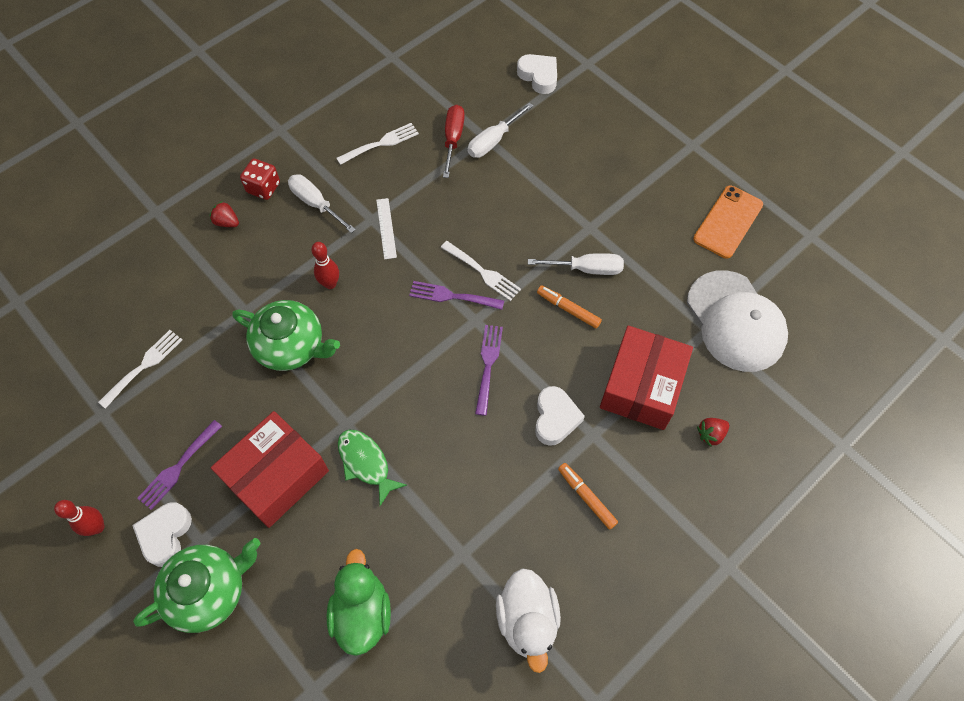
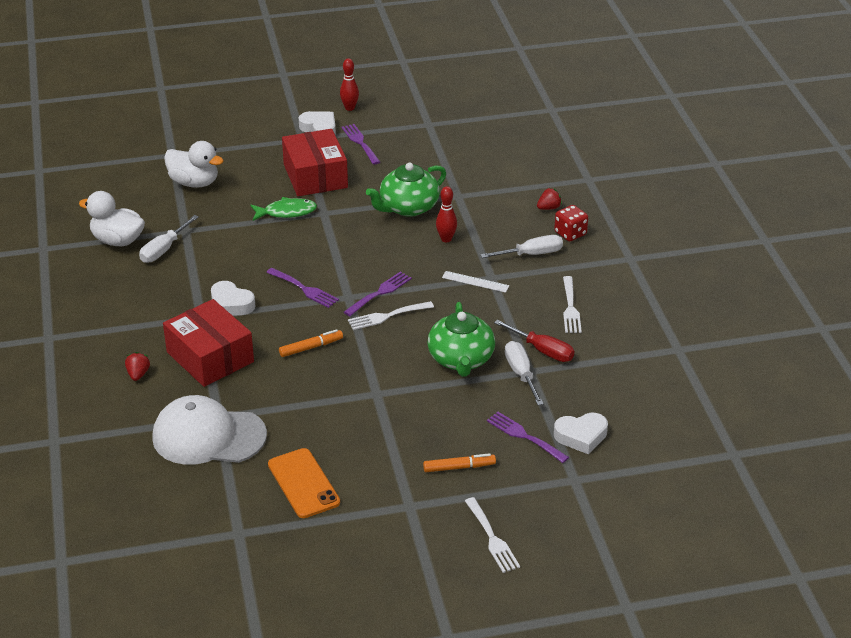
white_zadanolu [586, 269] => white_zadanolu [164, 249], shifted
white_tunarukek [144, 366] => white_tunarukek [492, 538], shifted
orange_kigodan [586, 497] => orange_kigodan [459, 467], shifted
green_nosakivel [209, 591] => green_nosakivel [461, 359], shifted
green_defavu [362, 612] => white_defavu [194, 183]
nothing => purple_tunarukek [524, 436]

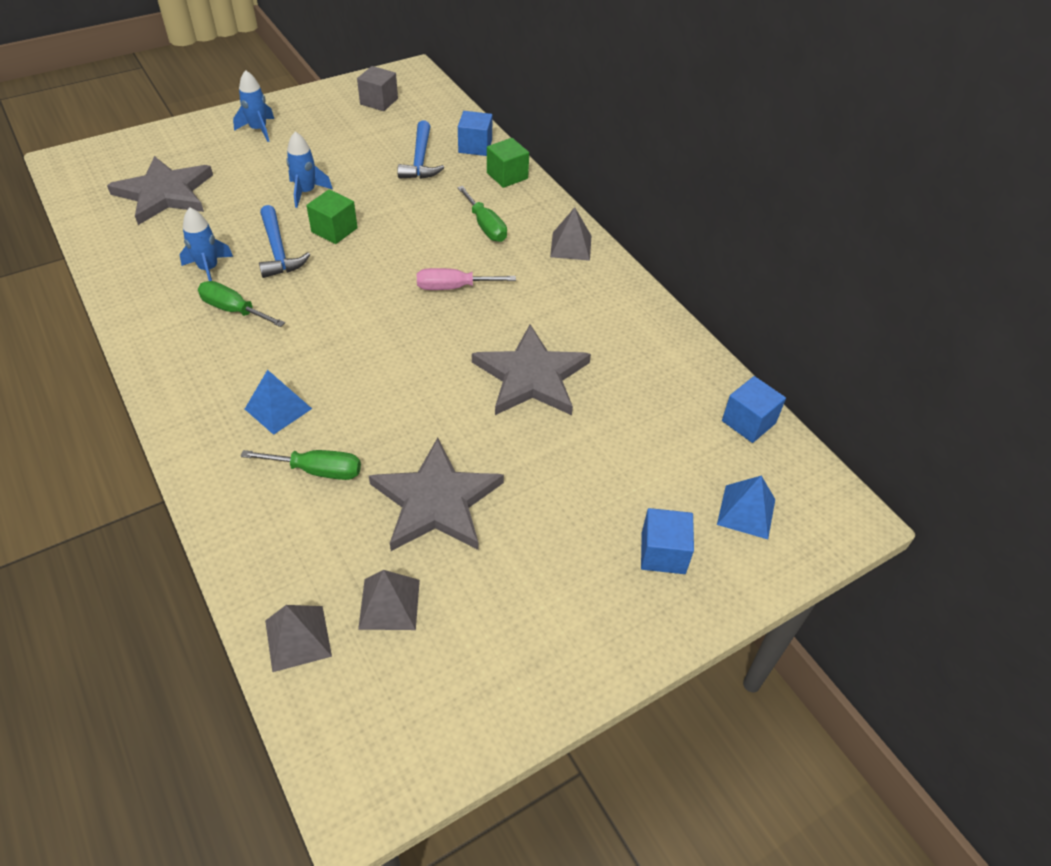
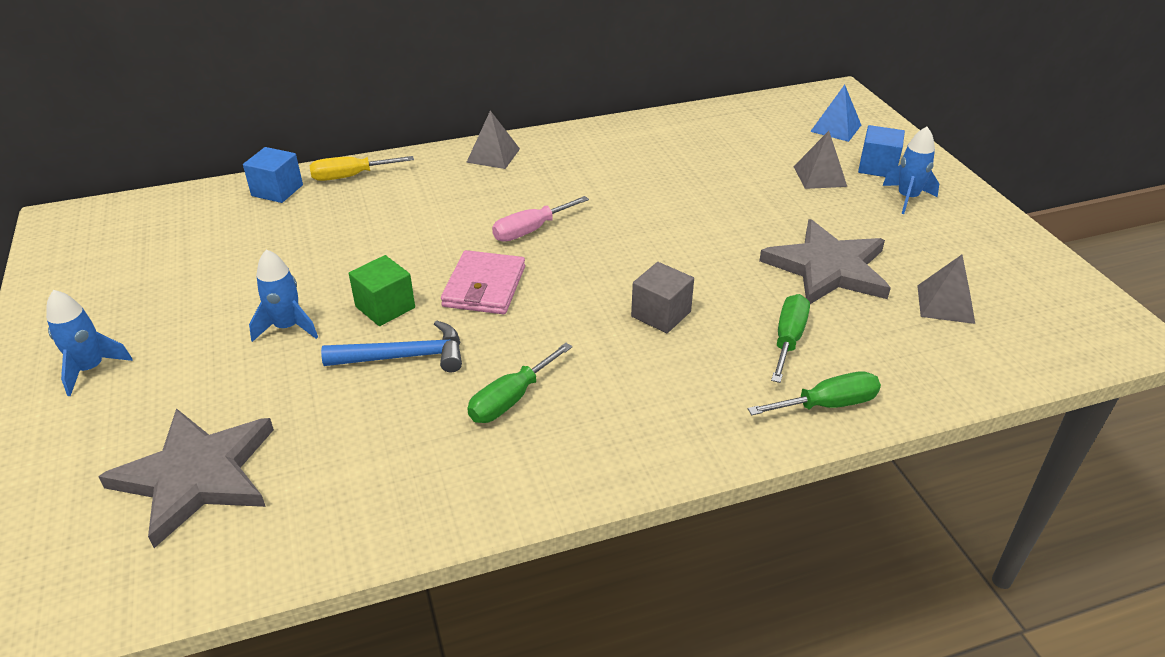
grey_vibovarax [379, 101] => grey_vibovarax [661, 314], shifted
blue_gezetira [420, 160] => nothing
green_vibovarax [507, 176] => yellow_zadanolu [350, 176]
green_zadanolu [485, 226] => green_zadanolu [827, 405], shifted
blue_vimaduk [209, 269] => blue_vimaduk [907, 198], shifted
pink_zadanolu [453, 287] => pink_zadanolu [530, 230], 45 degrees clockwise
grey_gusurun [531, 376] => nothing
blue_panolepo [278, 408] => nothing
blue_vibovarax [748, 422] => nothing
grey_panolepo [298, 638] => grey_panolepo [820, 176], shifted
nothing => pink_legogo [484, 286]

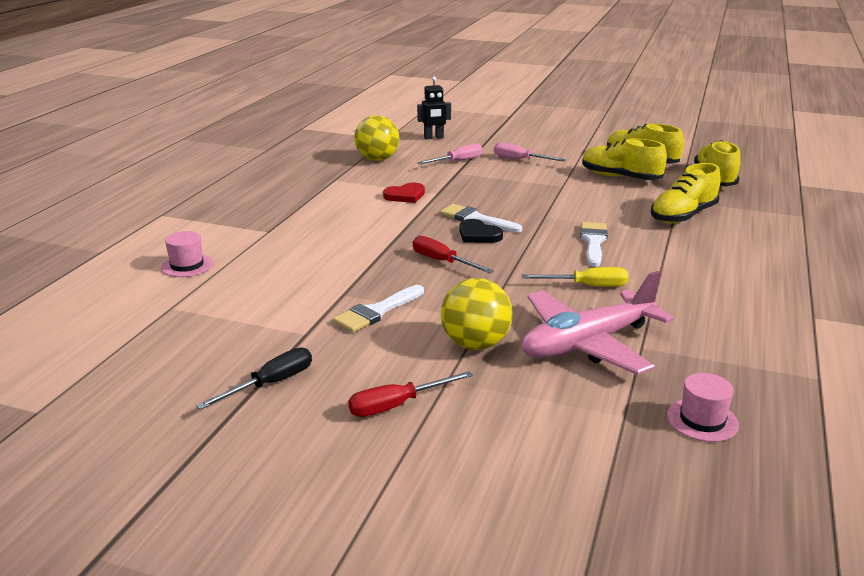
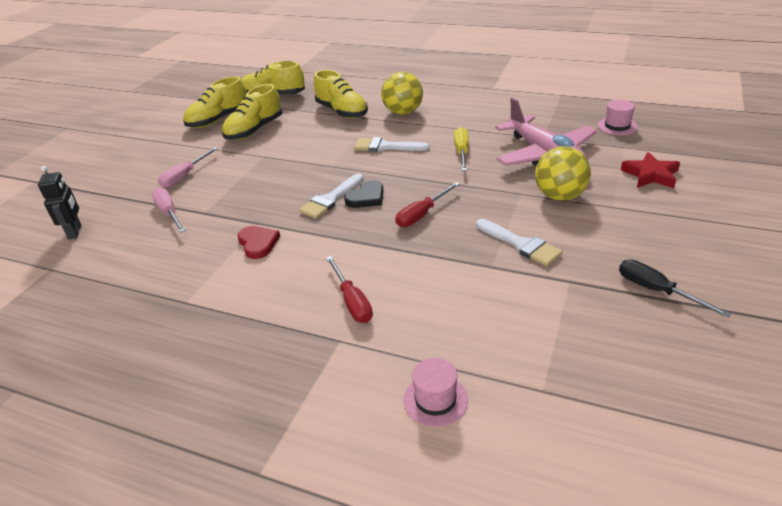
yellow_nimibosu [377, 159] => yellow_nimibosu [403, 112], shifted
red_zadanolu [397, 405] => red_zadanolu [352, 301], shifted
nothing => red_gusurun [650, 175]

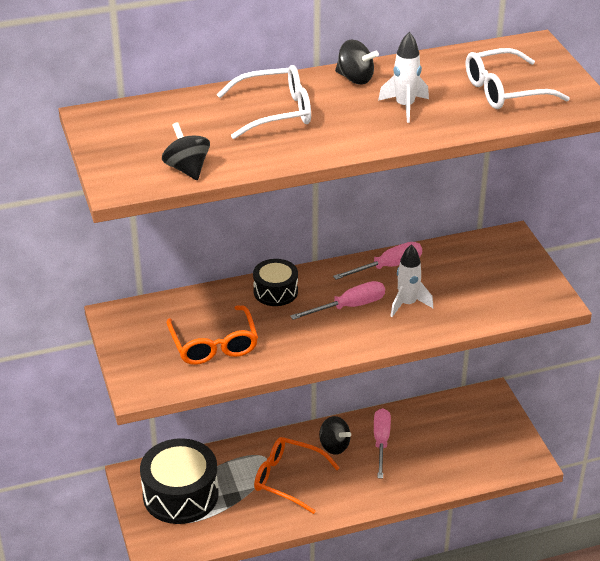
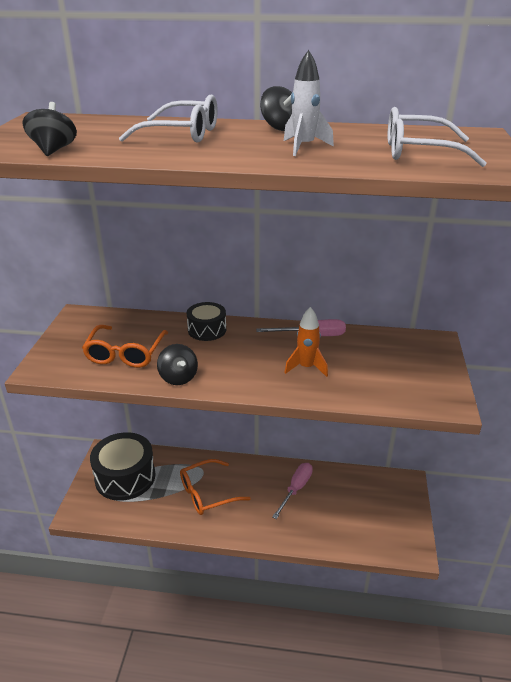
white_vimaduk [407, 304] => orange_vimaduk [306, 367]
pink_zadanolu [349, 307] => nothing
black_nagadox [334, 446] => black_nagadox [178, 378], shifted
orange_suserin [288, 479] => orange_suserin [208, 493], 75 degrees counterclockwise

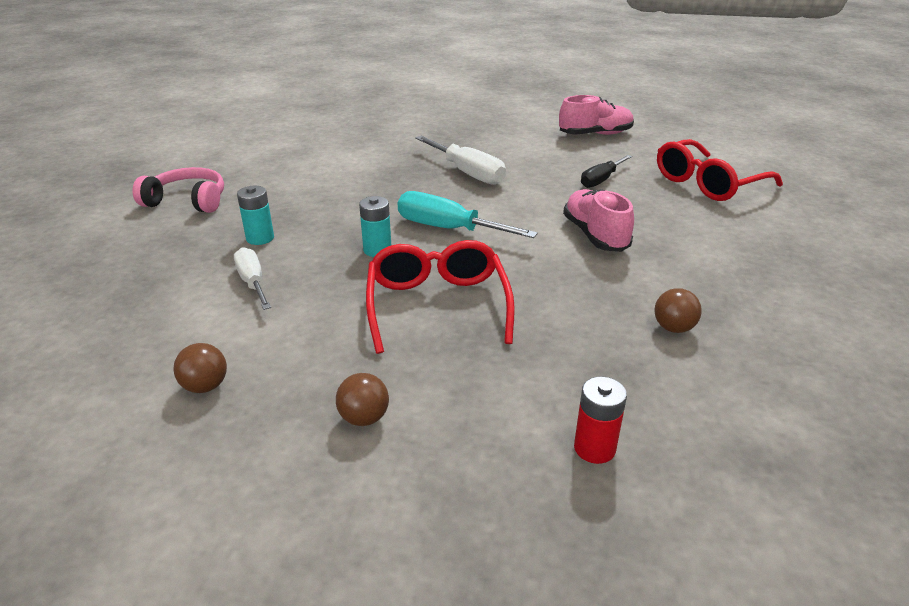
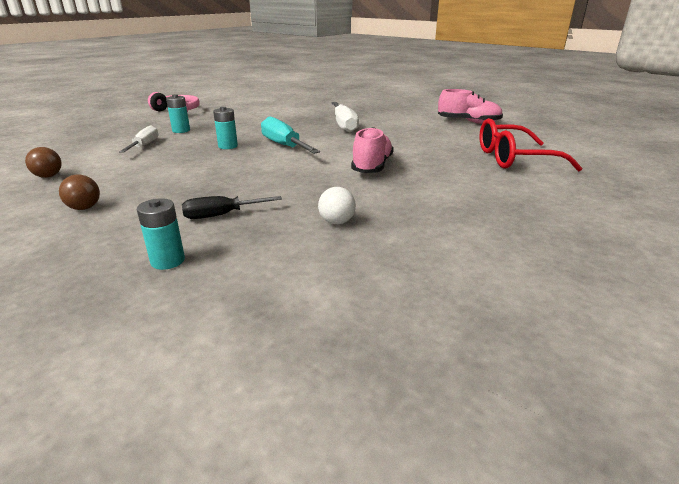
black_zadanolu [601, 180] => black_zadanolu [221, 215], shifted
red_suserin [437, 305] => nothing
brown_nimibosu [673, 328] => white_nimibosu [336, 222]
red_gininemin [594, 448] => turquoise_gininemin [168, 261]

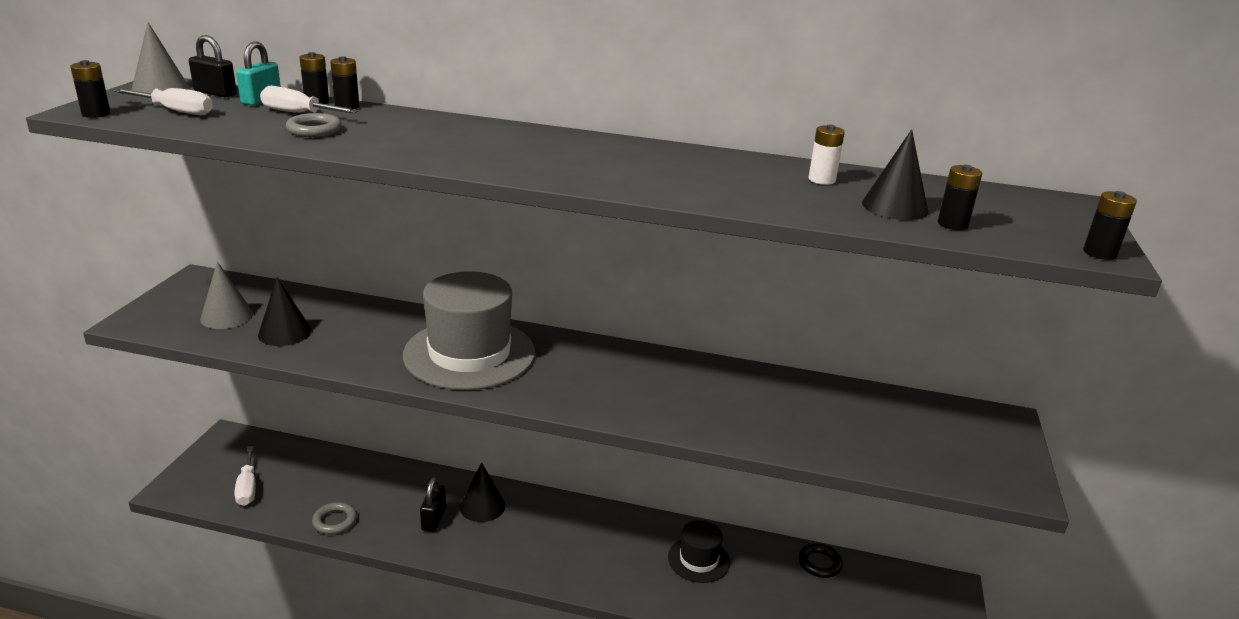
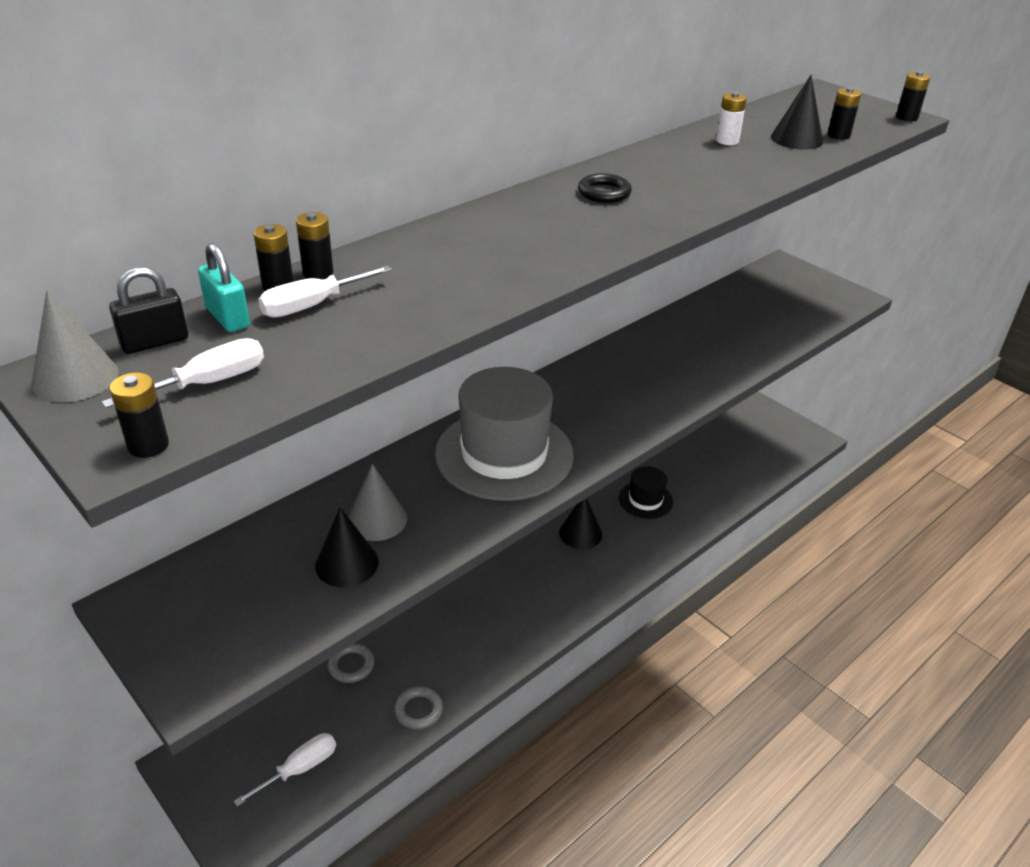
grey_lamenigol [314, 130] => grey_lamenigol [351, 665], shifted
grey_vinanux [227, 316] => grey_vinanux [377, 519], shifted
white_zadanolu [247, 488] => white_zadanolu [299, 769], 60 degrees counterclockwise
black_vinanux [482, 506] => black_vinanux [580, 533], shifted
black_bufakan [434, 519] => nothing
black_lamenigol [819, 563] => black_lamenigol [604, 193], shifted

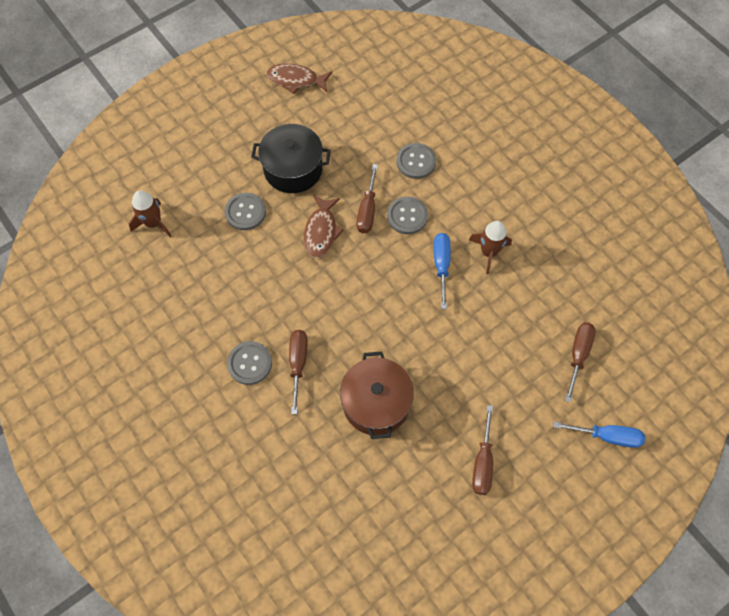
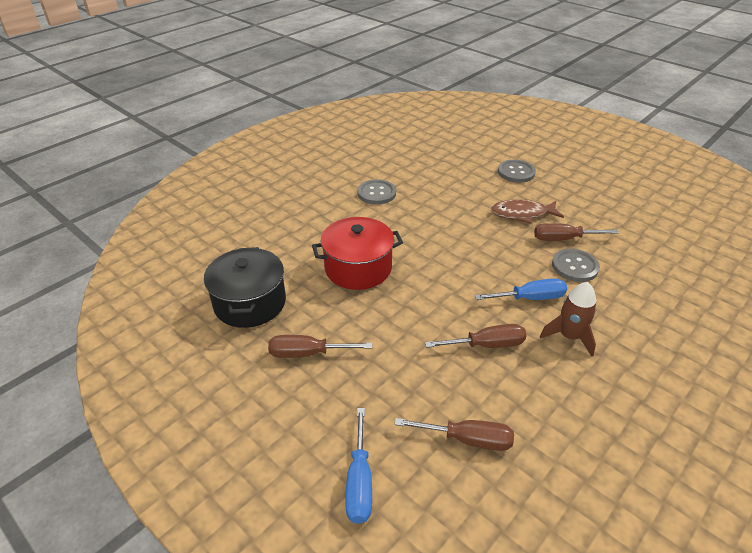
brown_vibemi [296, 80] => nothing
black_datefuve [293, 169] => black_datefuve [250, 302], shifted
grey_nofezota [416, 162] => nothing
brown_vimaduk [153, 223] => nothing
brown_zadanolu [298, 364] => brown_zadanolu [486, 345], shifted
brown_datefuve [376, 403] => red_datefuve [358, 268]

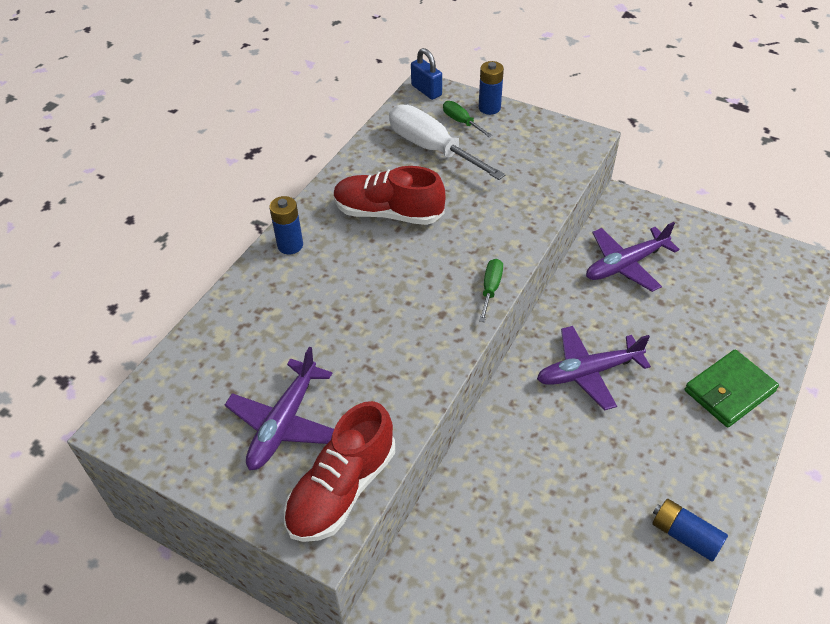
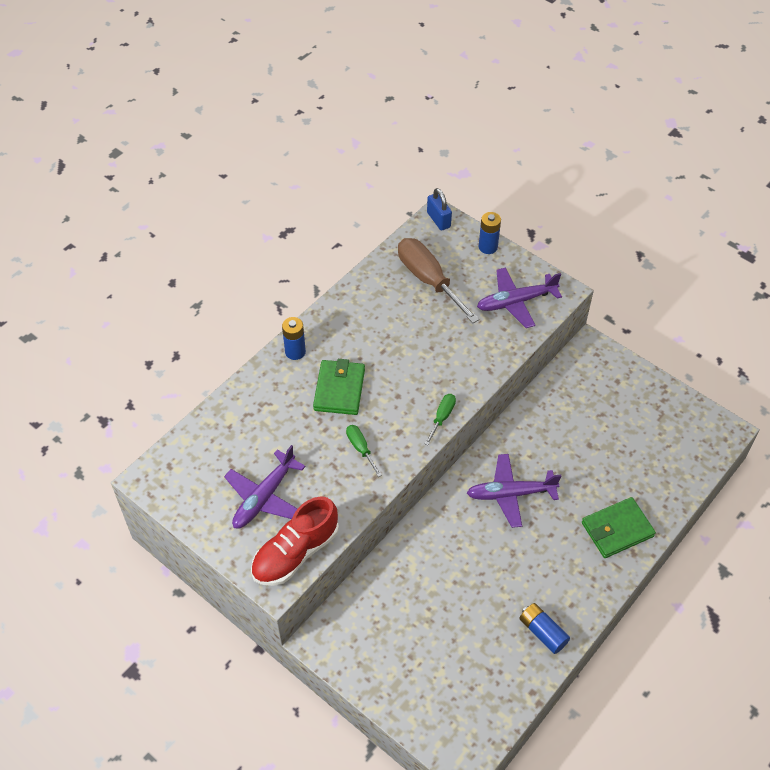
green_zadanolu [461, 122] => green_zadanolu [360, 448], shifted
white_zadanolu [432, 148] => brown_zadanolu [428, 280]
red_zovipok [388, 213] => nothing
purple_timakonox [626, 264] => purple_timakonox [516, 302], shifted
nothing => green_legogo [339, 389]

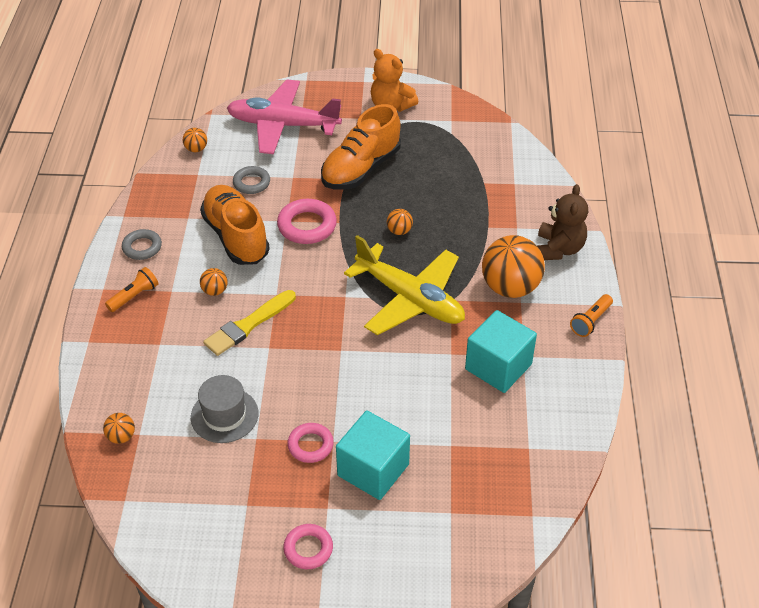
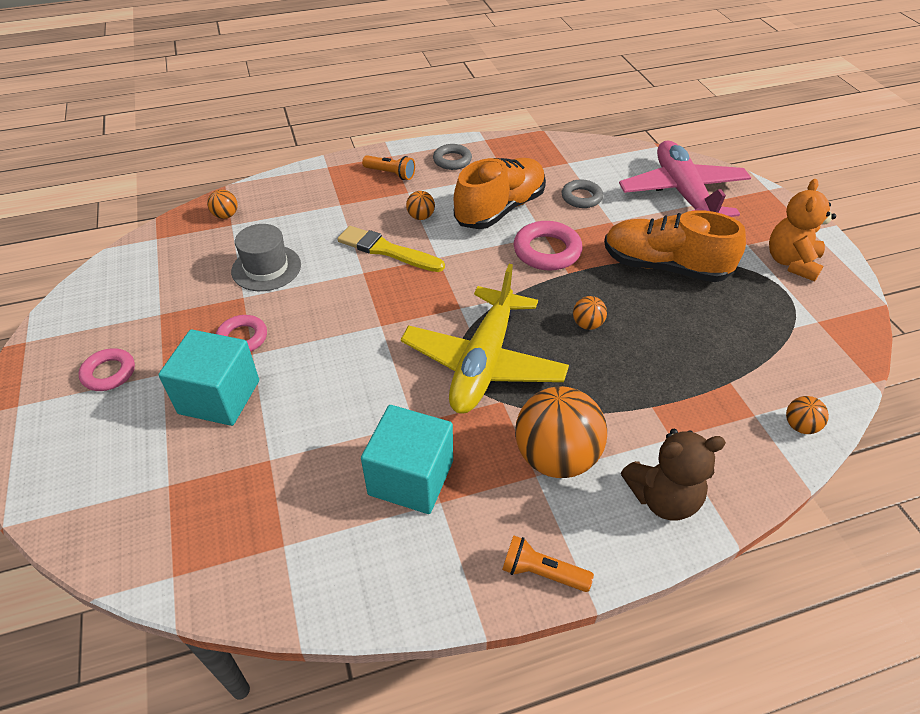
orange_nimibosu [196, 149] => orange_nimibosu [800, 426], shifted

